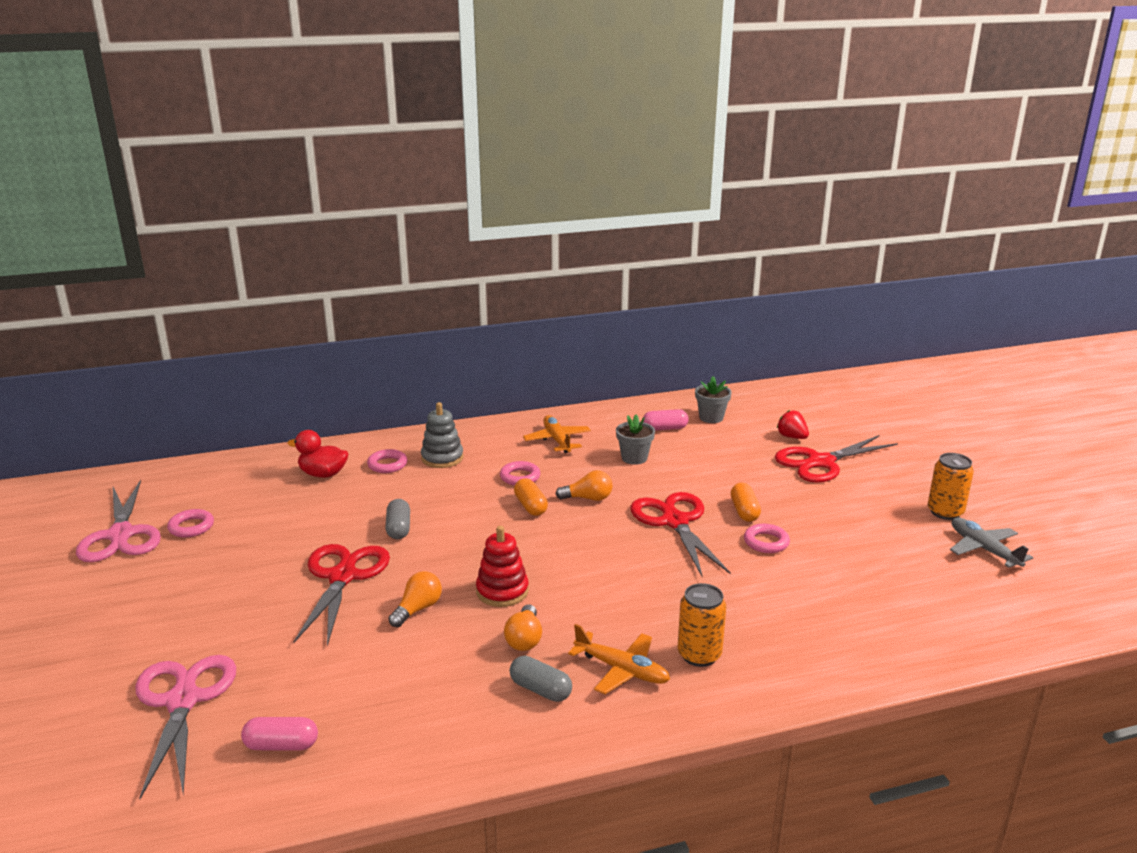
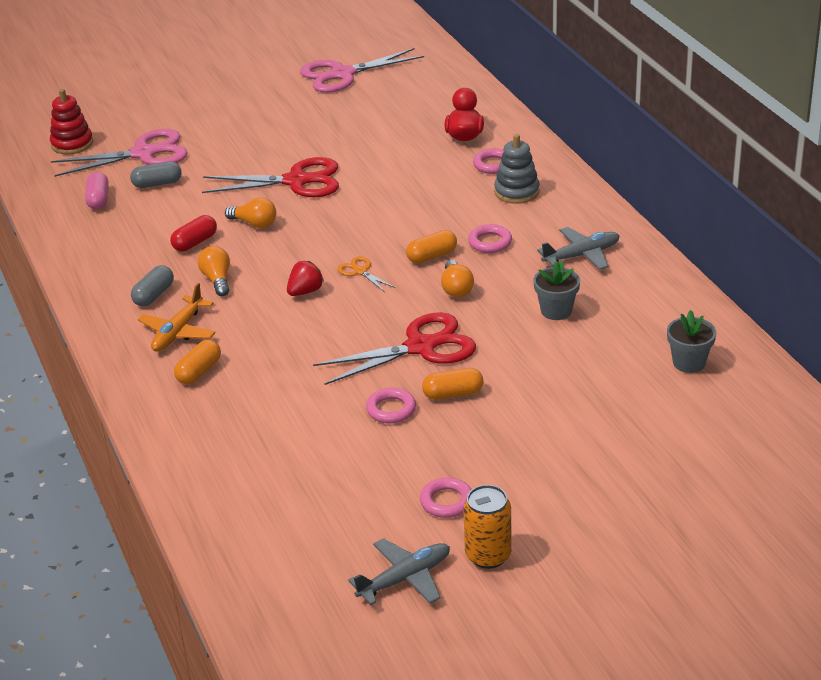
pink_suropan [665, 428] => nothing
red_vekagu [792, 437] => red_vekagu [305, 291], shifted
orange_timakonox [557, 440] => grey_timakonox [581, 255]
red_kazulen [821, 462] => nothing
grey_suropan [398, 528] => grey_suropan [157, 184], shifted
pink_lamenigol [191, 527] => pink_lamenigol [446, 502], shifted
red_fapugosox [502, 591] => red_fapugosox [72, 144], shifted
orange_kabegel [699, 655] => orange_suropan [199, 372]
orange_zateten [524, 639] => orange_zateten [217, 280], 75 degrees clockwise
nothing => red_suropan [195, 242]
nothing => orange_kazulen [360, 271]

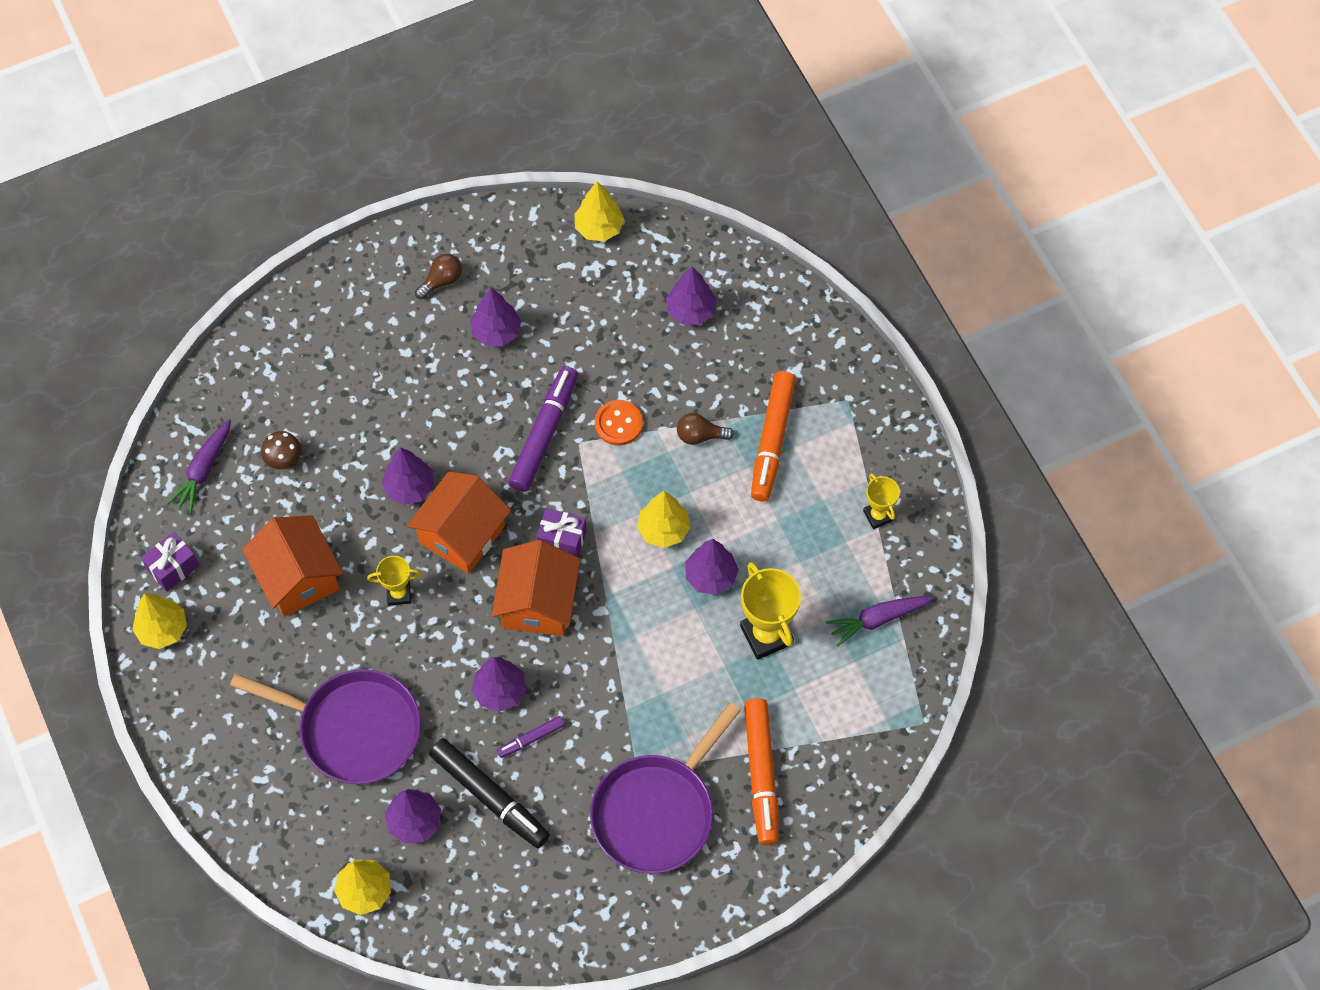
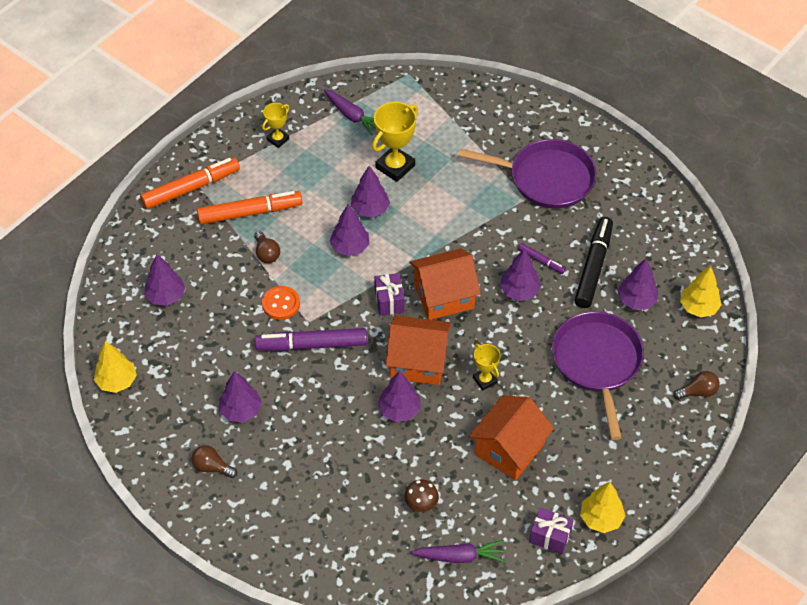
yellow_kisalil [663, 529] => purple_kisalil [350, 247]
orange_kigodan [761, 774] => orange_kigodan [191, 188], shifted
nothing => brown_zateten [698, 392]

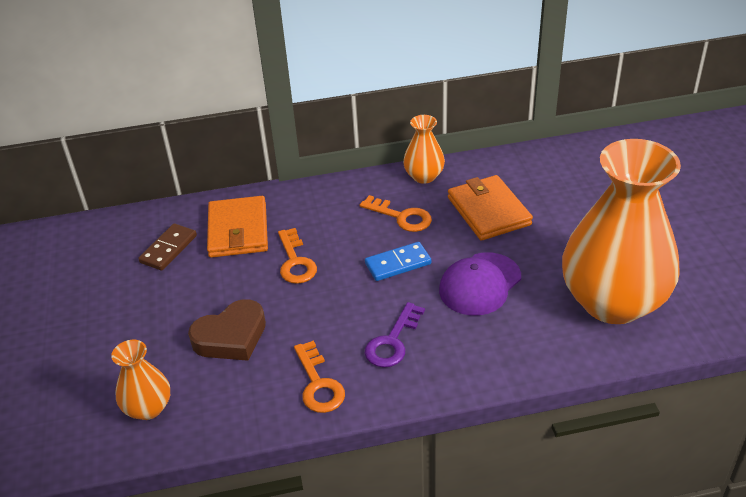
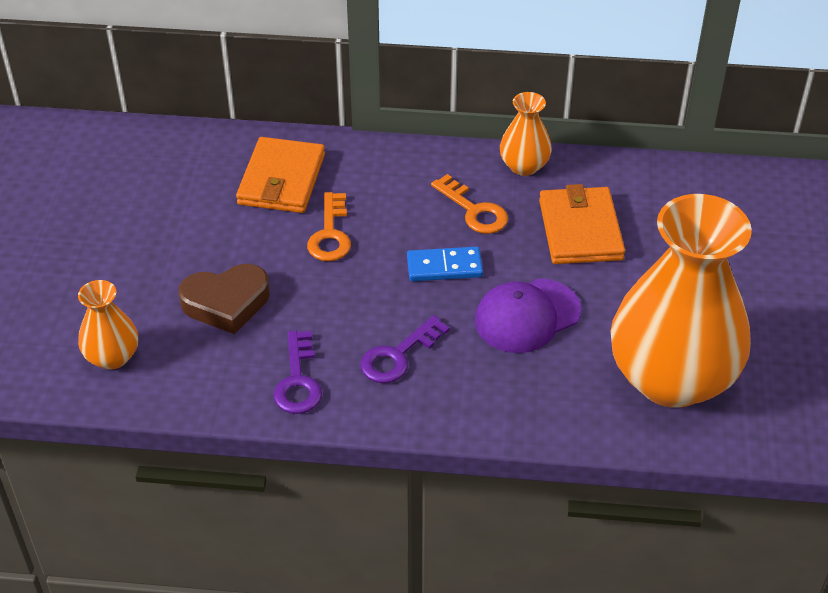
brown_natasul [168, 249] => nothing
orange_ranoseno [318, 384] => purple_ranoseno [298, 380]

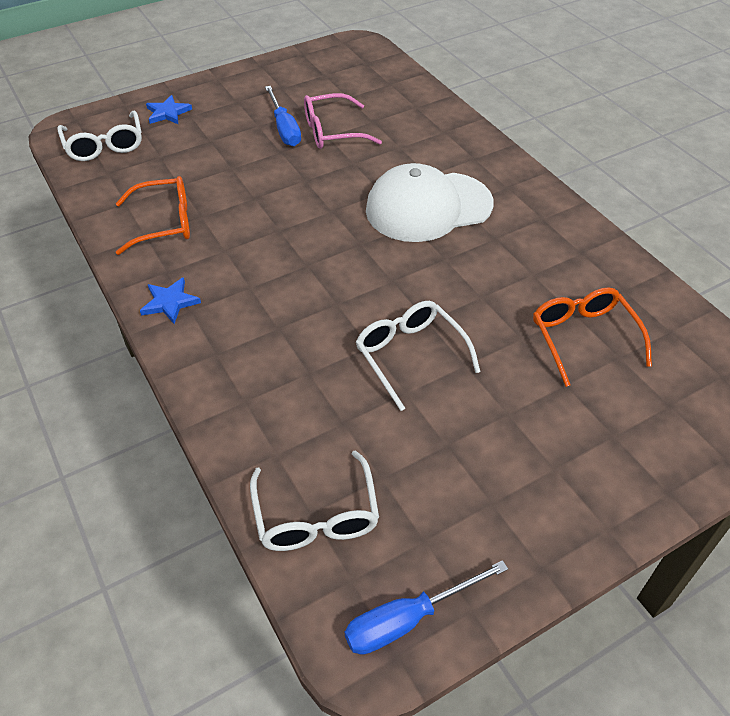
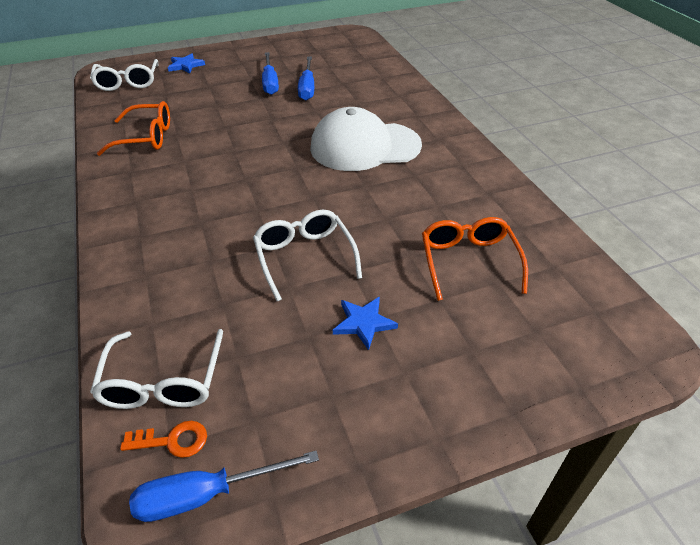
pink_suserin [332, 132] => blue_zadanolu [307, 88]
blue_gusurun [170, 302] => blue_gusurun [363, 323], shifted
nothing => orange_ranoseno [172, 441]

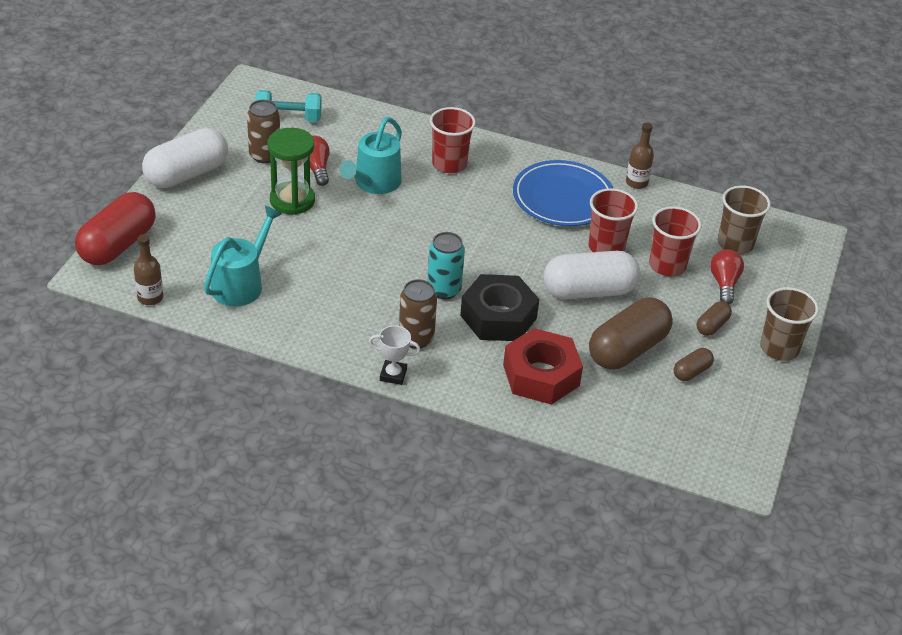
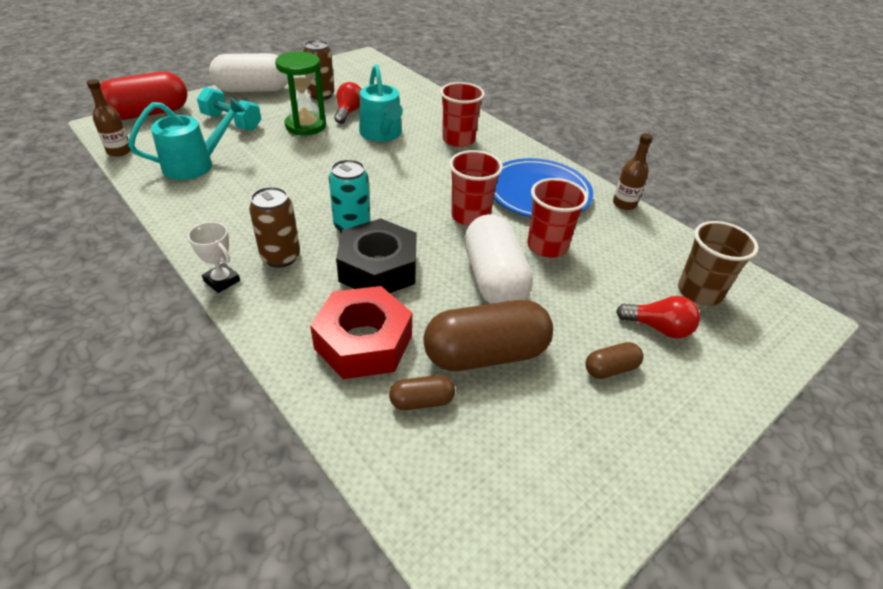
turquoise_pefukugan [288, 118] => turquoise_pefukugan [232, 122], shifted
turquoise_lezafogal [374, 183] => turquoise_lezafogal [382, 134], 75 degrees counterclockwise
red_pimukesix [667, 265] => red_pimukesix [470, 216], shifted
red_zateten [724, 284] => red_zateten [658, 328], 75 degrees clockwise
white_suropan [589, 291] => white_suropan [493, 279], 60 degrees clockwise
brown_pimukesix [779, 348] => nothing
brown_suropan [691, 372] => brown_suropan [422, 401], shifted

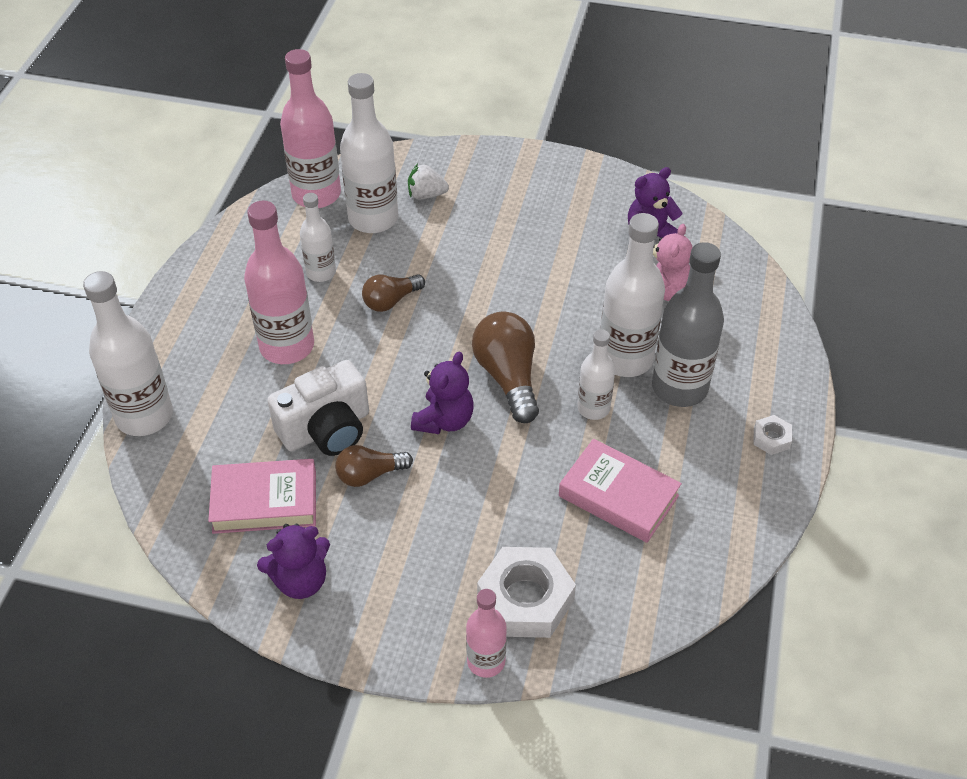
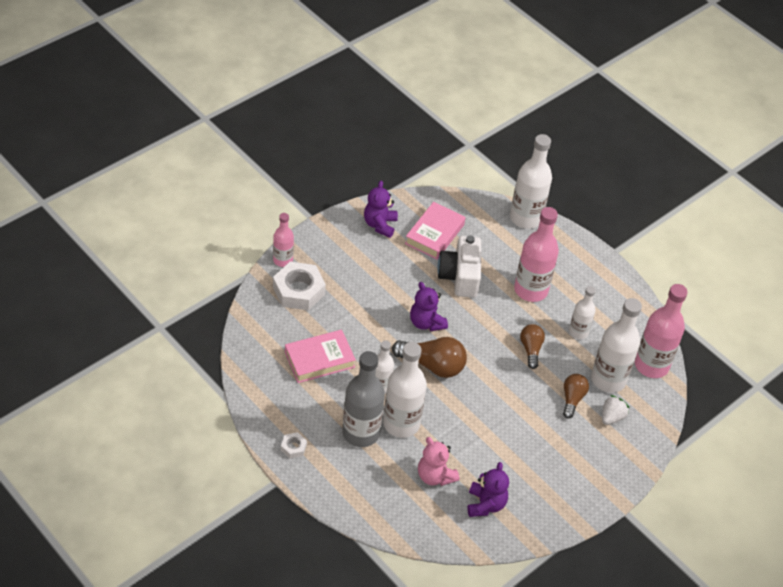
brown_zateten [370, 474] => brown_zateten [572, 399], shifted

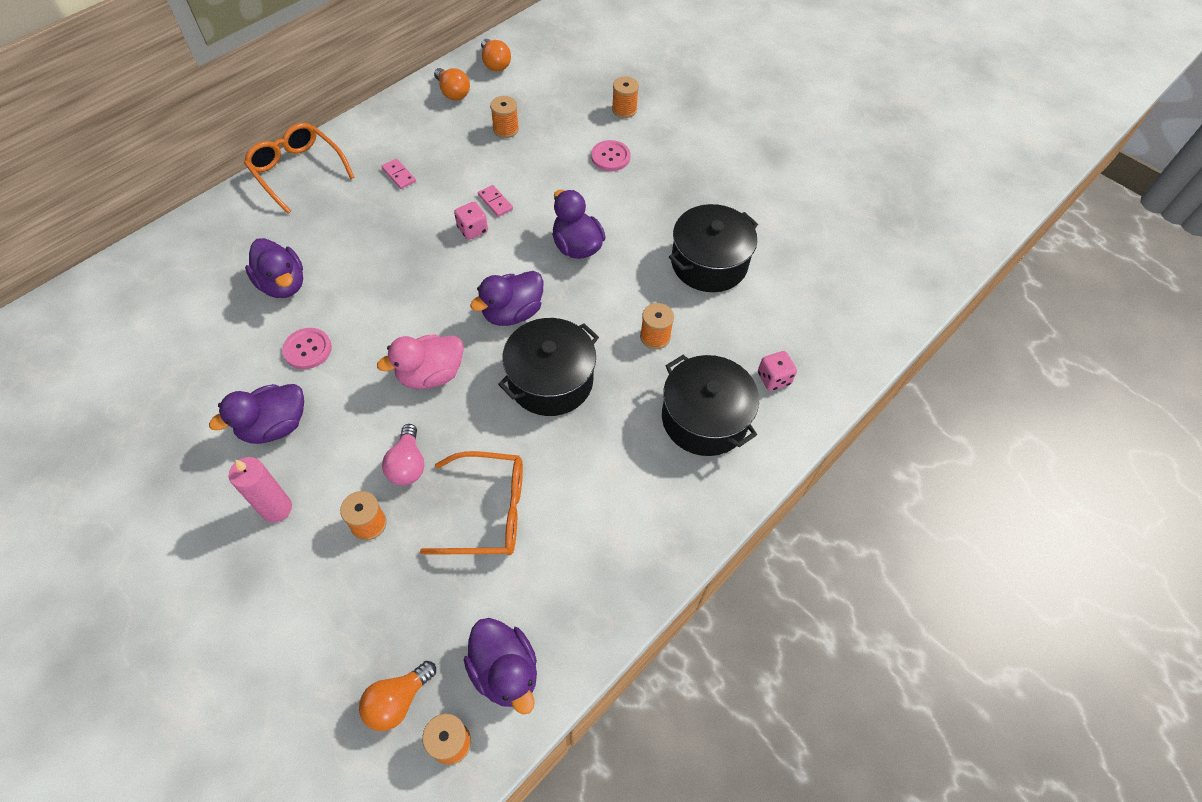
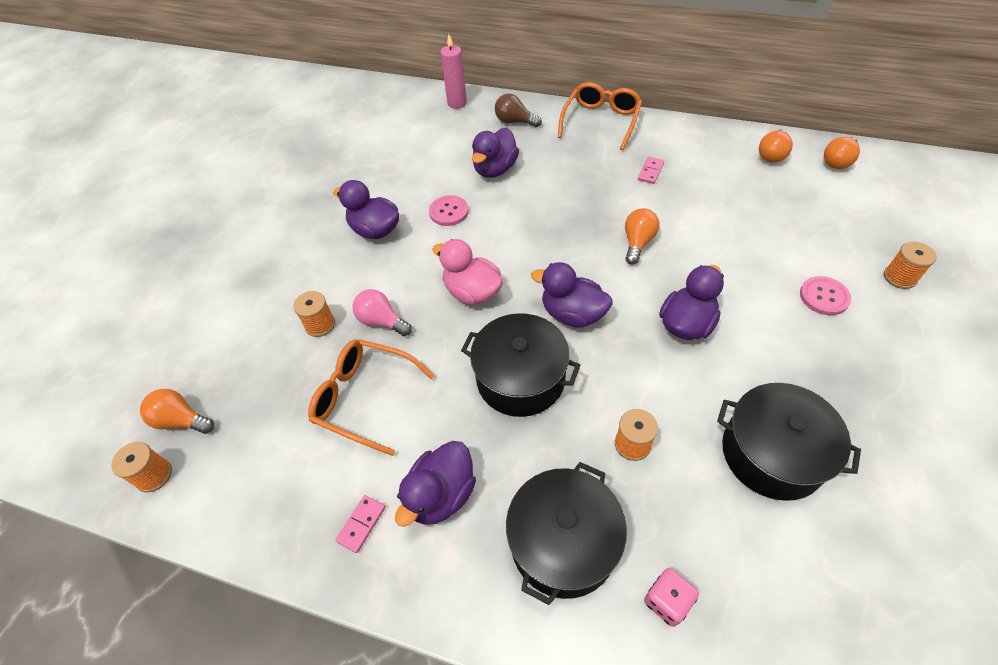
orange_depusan [506, 129] => nothing
pink_natasul [495, 202] => pink_natasul [361, 524], shifted
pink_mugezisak [472, 229] => orange_zateten [637, 243]
pink_zateten [407, 464] => pink_zateten [382, 321], 60 degrees clockwise
orange_suserin [488, 511] => orange_suserin [364, 398], 135 degrees clockwise
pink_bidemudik [276, 508] => pink_bidemudik [457, 103], shifted
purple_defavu [505, 671] => purple_defavu [441, 495], shifted
nothing => brown_zateten [515, 121]

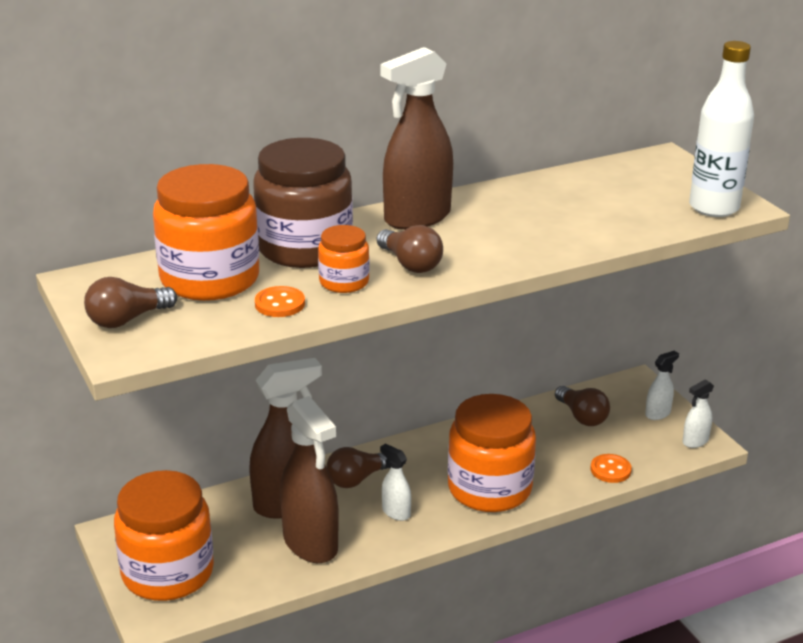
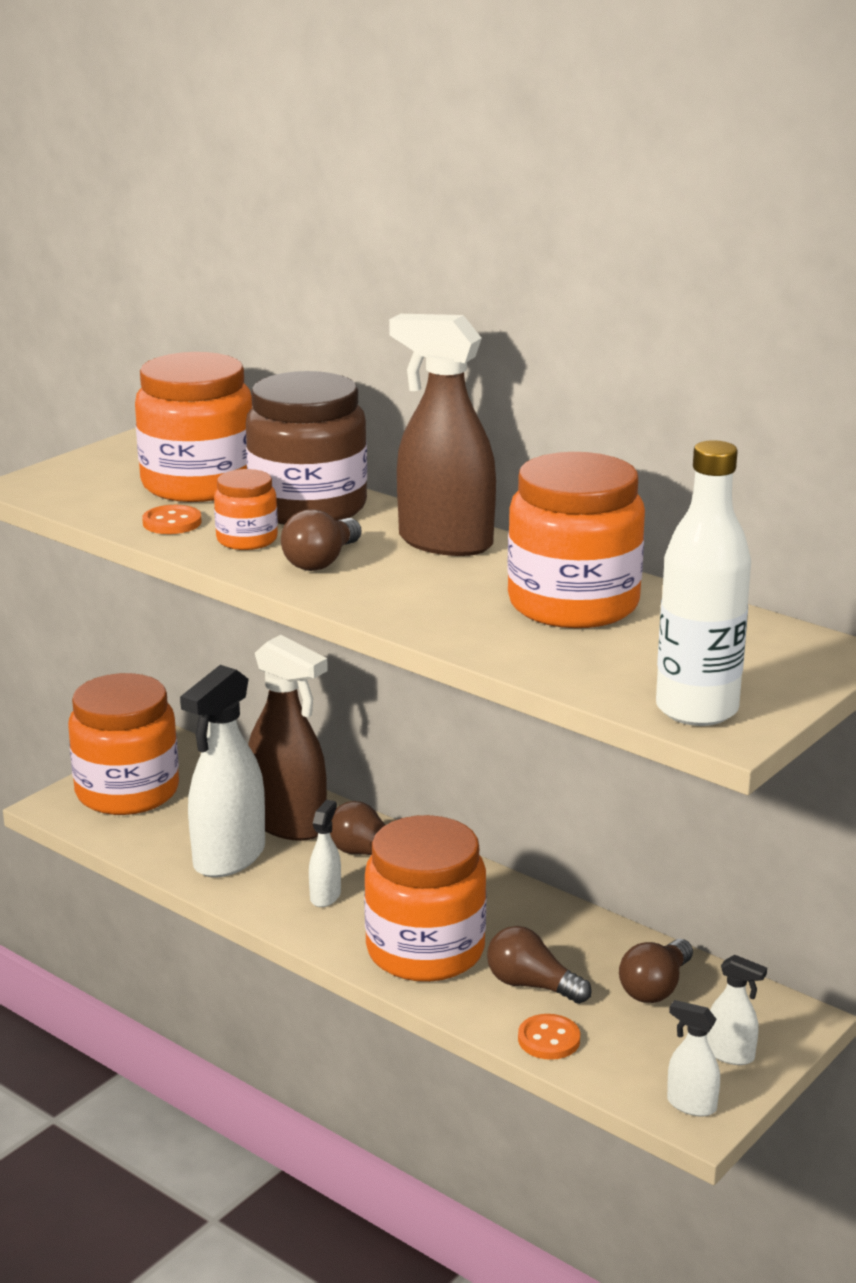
brown_zateten [127, 319] => brown_zateten [532, 985], shifted
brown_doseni [310, 544] => white_doseni [229, 858]
nothing => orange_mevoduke [573, 604]

